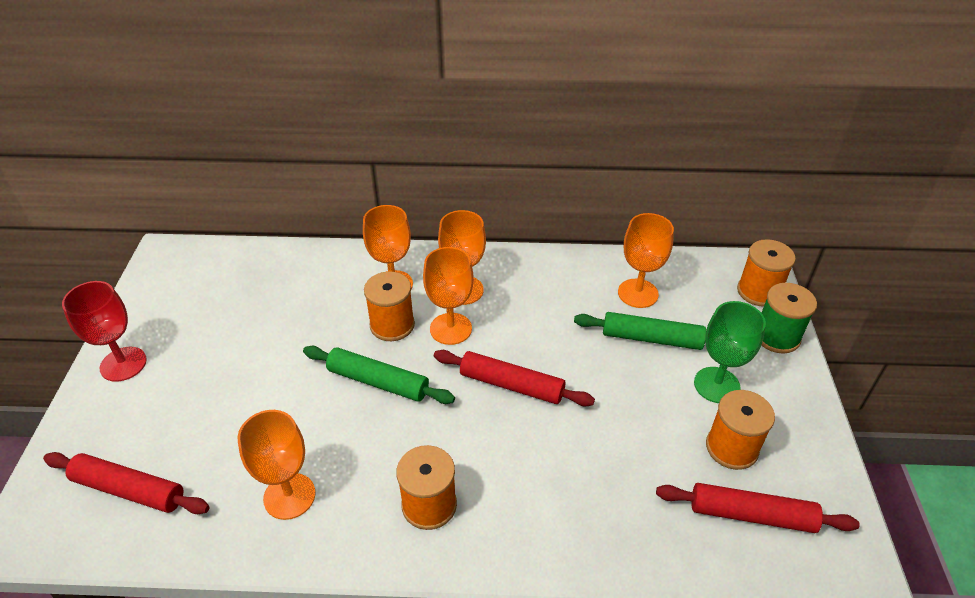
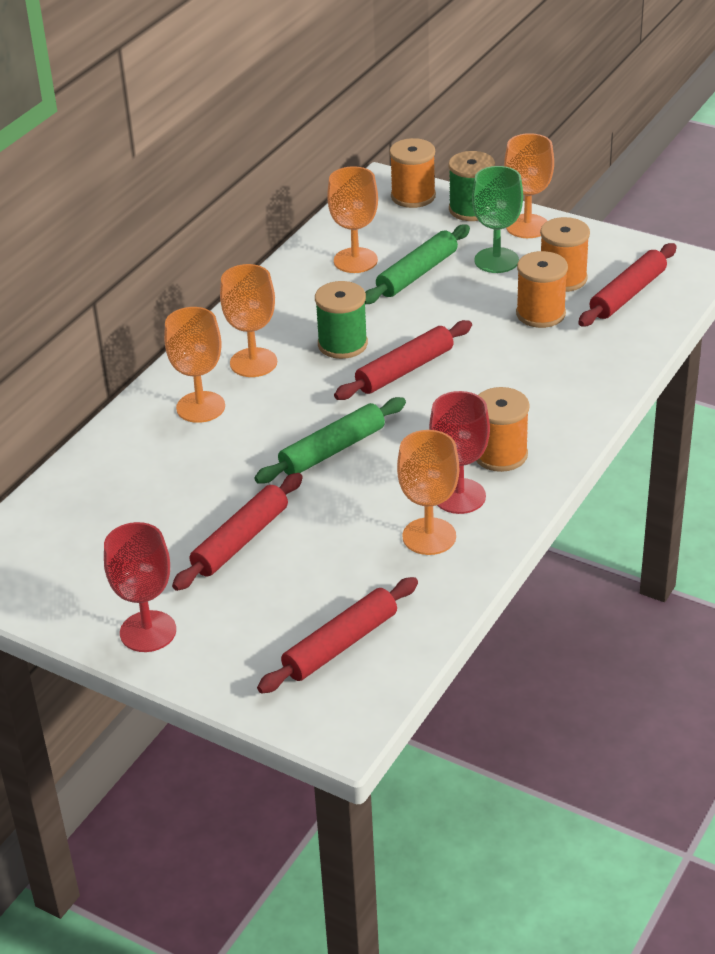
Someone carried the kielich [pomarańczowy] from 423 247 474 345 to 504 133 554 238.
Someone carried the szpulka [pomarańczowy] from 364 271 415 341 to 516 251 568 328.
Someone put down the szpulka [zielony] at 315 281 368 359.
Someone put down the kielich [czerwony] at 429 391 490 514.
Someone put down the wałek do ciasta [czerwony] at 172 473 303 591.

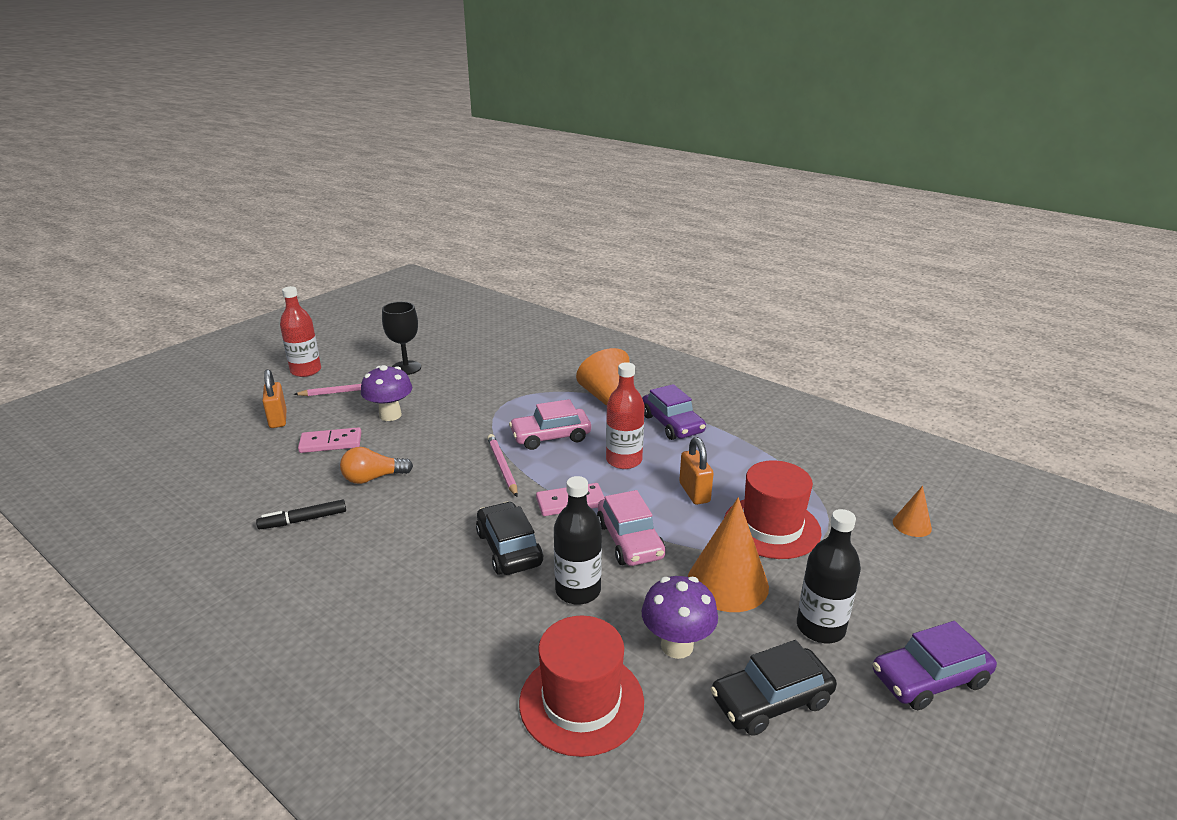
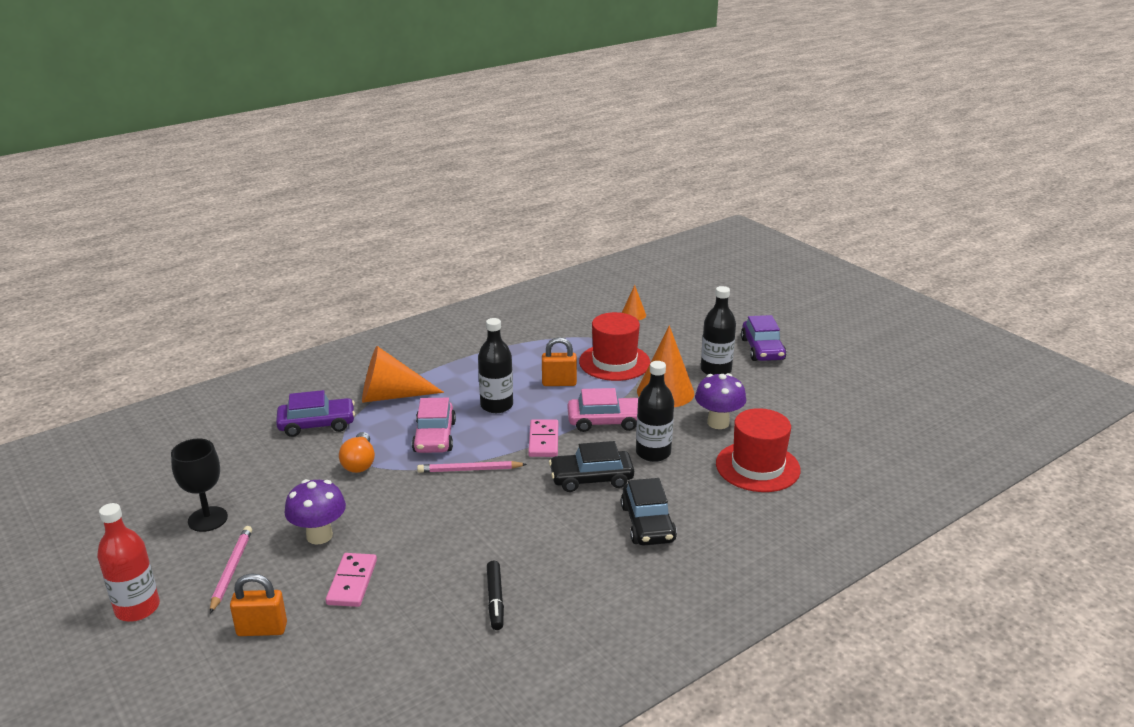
Someone repainted the butelka [czerwony] at 606 362 645 469, which became the butelka [czarny] at 478 318 513 413.
Someone carried the samochód [fioletowy] from 642 384 706 440 to 276 390 355 437.
Someone carried the żarówka [pomarańczowy] from 340 447 413 484 to 339 432 375 473.
Someone carried the samochód [czarny] from 711 640 837 736 to 621 478 677 545.

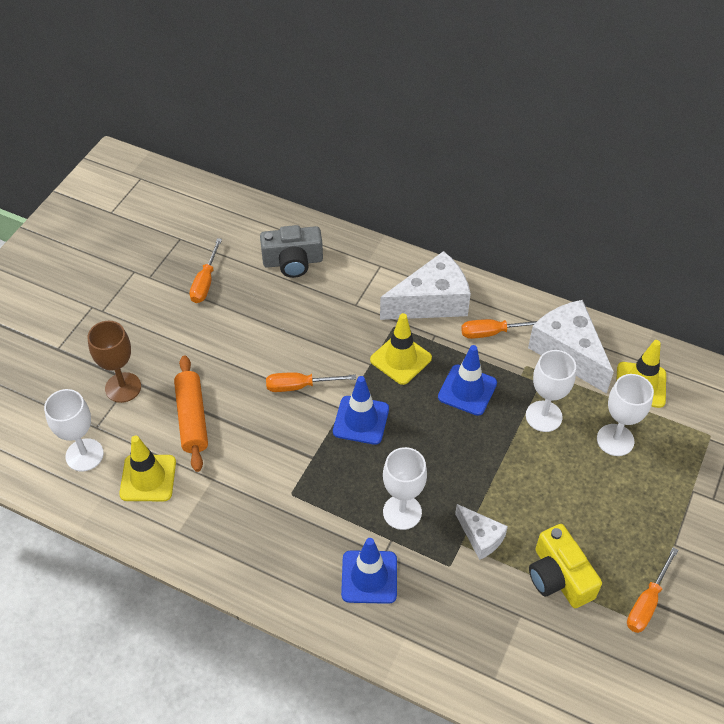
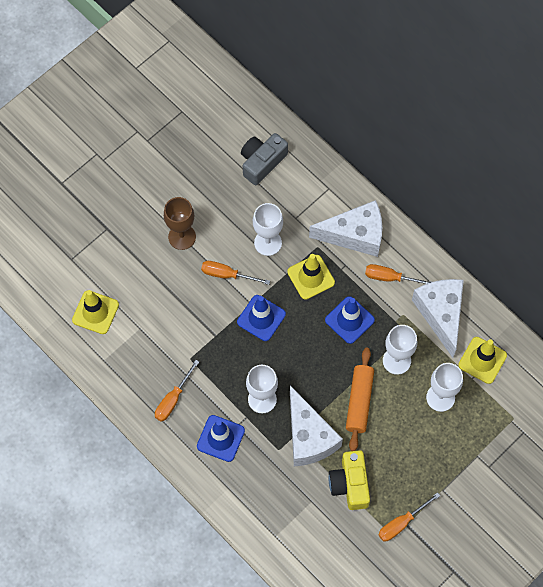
Someone rotated the aparat fotograficzny [szary] at 260 225 323 278 by 120 degrees clockwise.
Someone carried the śrubokręt [pomarańczowy] from 189 238 222 303 to 155 360 199 422.
Someone carried the kielich [brązowy] from 87 321 141 403 to 164 197 196 250.
Someone carried the wałek do ciasta [pomarańczowy] from 174 355 208 472 to 346 347 374 451.
Someone carried the kielich [biały] from 44 389 104 471 to 253 203 283 256.
Someone scaled the ser [biały] at 455 504 508 560 by 1.86.

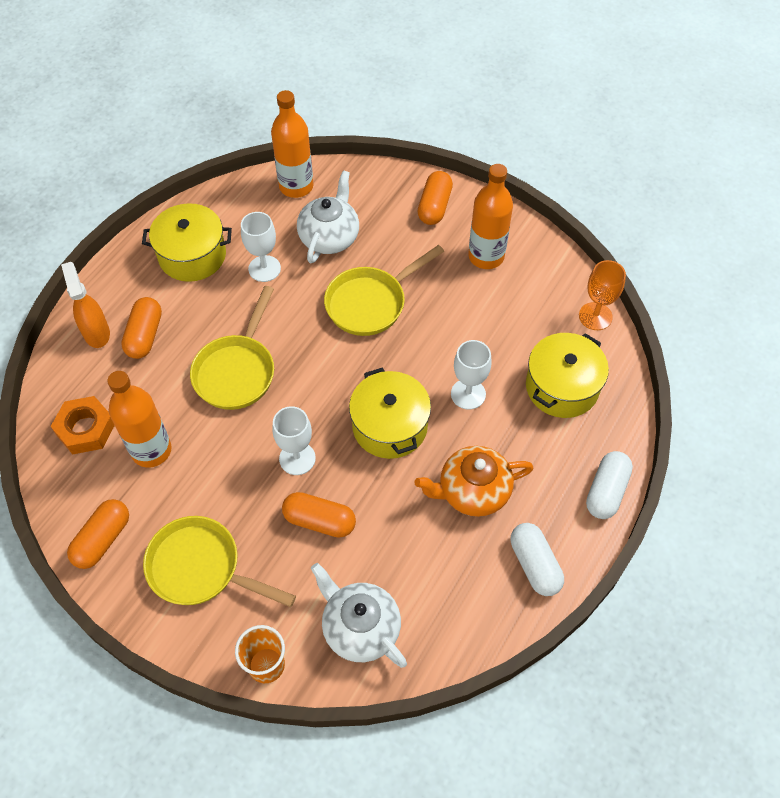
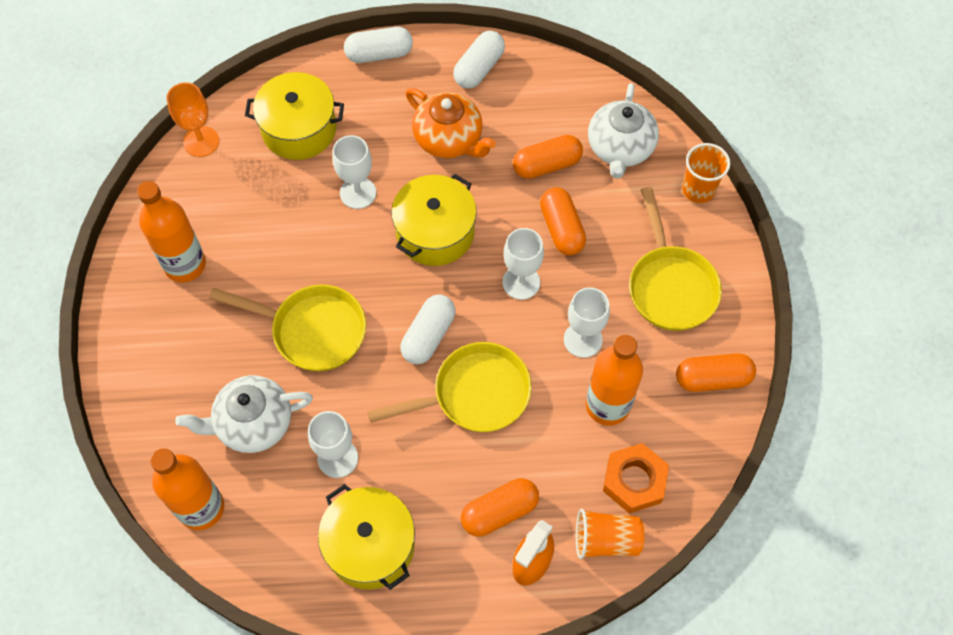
Someone carried the kapsułka [pomarańczowy] from 417 171 453 225 to 513 135 583 179.
Someone put down the kielich [biały] at 564 287 610 358.
Someone put down the kapsułka [biały] at 400 294 456 364.
Someone put down the szklanka [pomarańczowy] at 576 509 644 559.

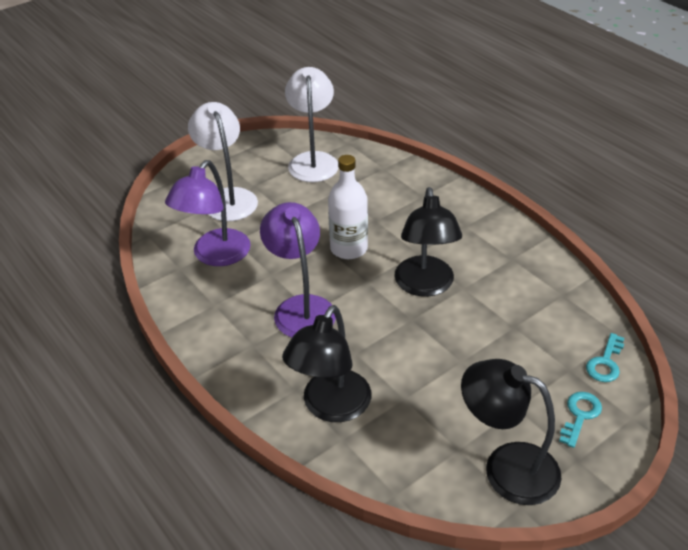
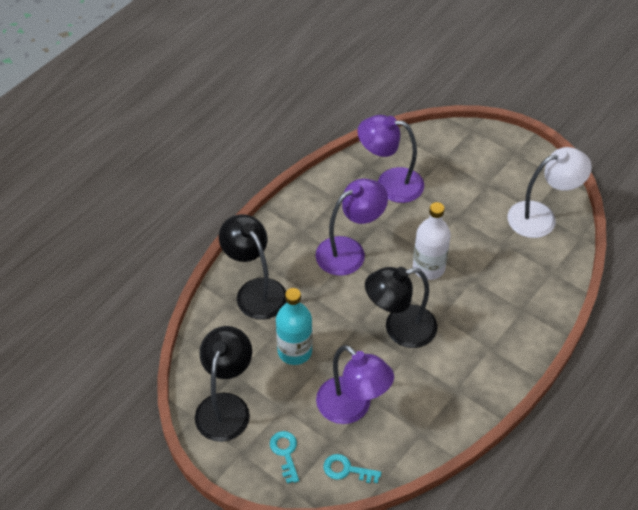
Someone took away the lampka [biały] at 188 102 258 221.
Someone rotated the lampka [czarny] at 282 305 371 422 by 45 degrees clockwise.
Someone rotated the klucz [turkusowy] at 559 392 602 448 by 120 degrees counterclockwise.
Someone put down the butelka [turkusowy] at 276 288 313 365.
Someone put down the lampka [fioletowy] at 316 345 394 424.

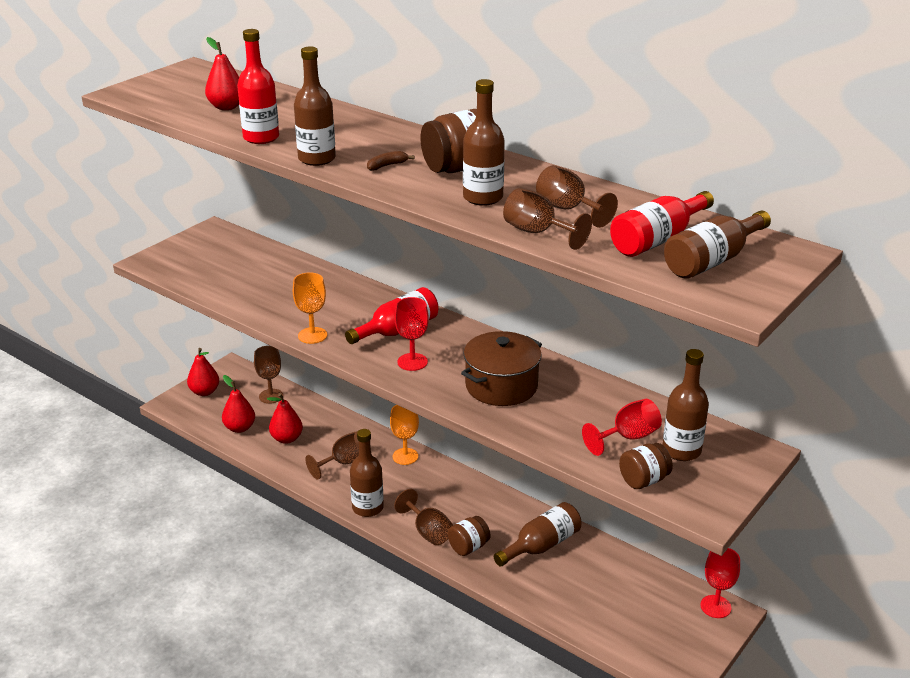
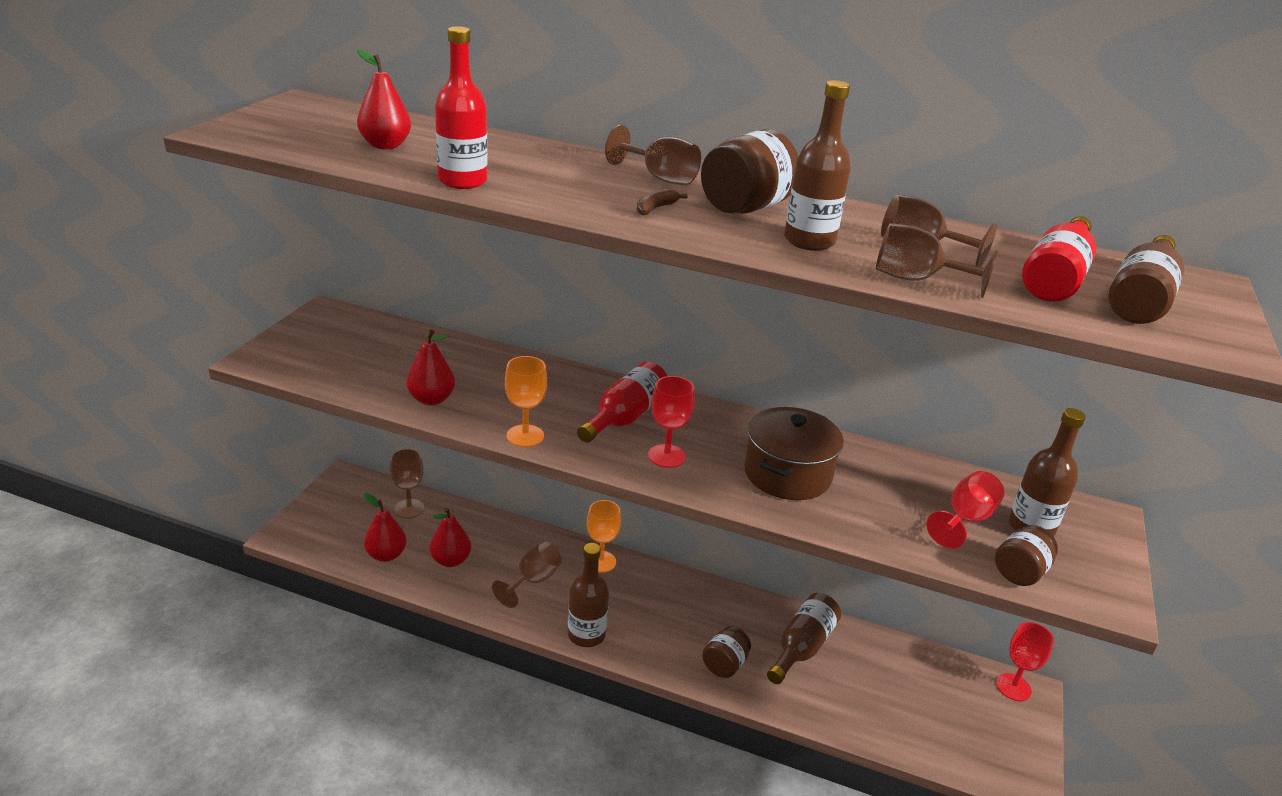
Someone took away the butelka [brązowy] at 294 46 336 166.
Someone carried the gruszka [czerwony] from 187 348 219 396 to 407 330 455 405.
Someone carried the kielich [brązowy] from 394 489 453 545 to 605 125 701 185.

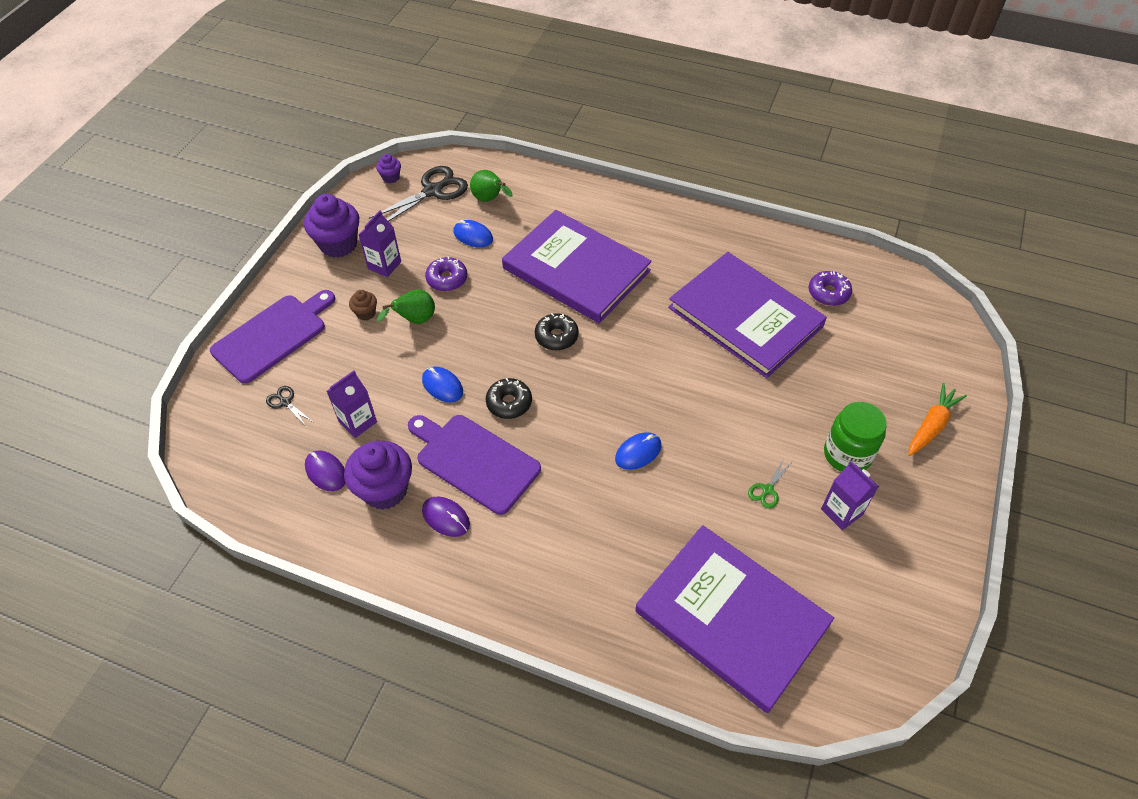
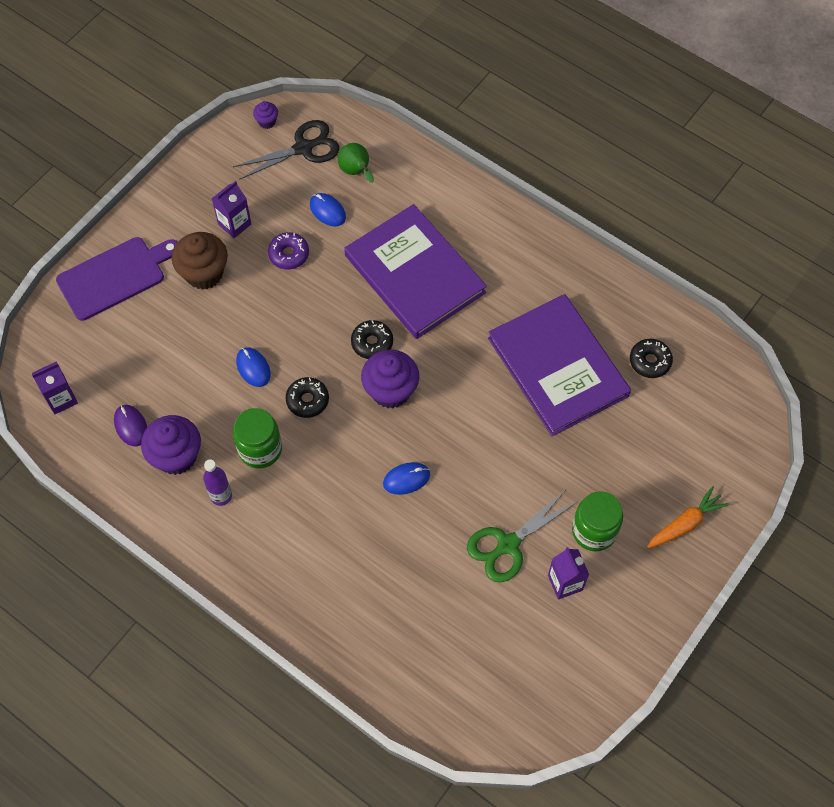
Someone carried the muffinka [fioletowy] from 304 194 359 258 to 361 350 419 409.
Someone repainted the donut [fioletowy] at 809 271 852 306, which became the donut [czarny] at 630 339 673 378.
Someone took away the gruszka [zielony] at 377 289 435 324.
Someone scaled the muffinka [brązowy] at 349 290 377 321 by 2.07.
Someone carried the karton mleka [fioletowy] from 327 371 377 438 to 32 361 78 415.
Someone took away the nożyczki [czarny] at 266 386 313 425.
Someone swapped the deska do krojenia [fioletowy] at 408 415 541 515 for the słoik [zielony] at 233 408 282 468.
Someone scaled the nożyczki [zielony] at 748 459 792 508 by 2.11.
Someone swapped the myszka [fioletowy] at 422 497 470 537 for the butelka [fioletowy] at 203 459 232 506.
Someone took away the książka [fioletowy] at 635 525 834 713.

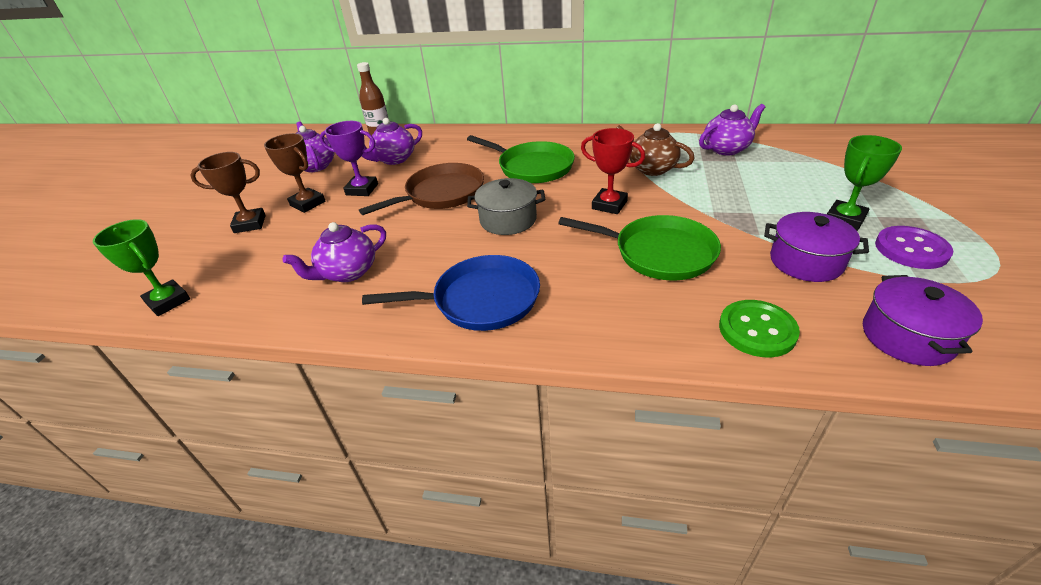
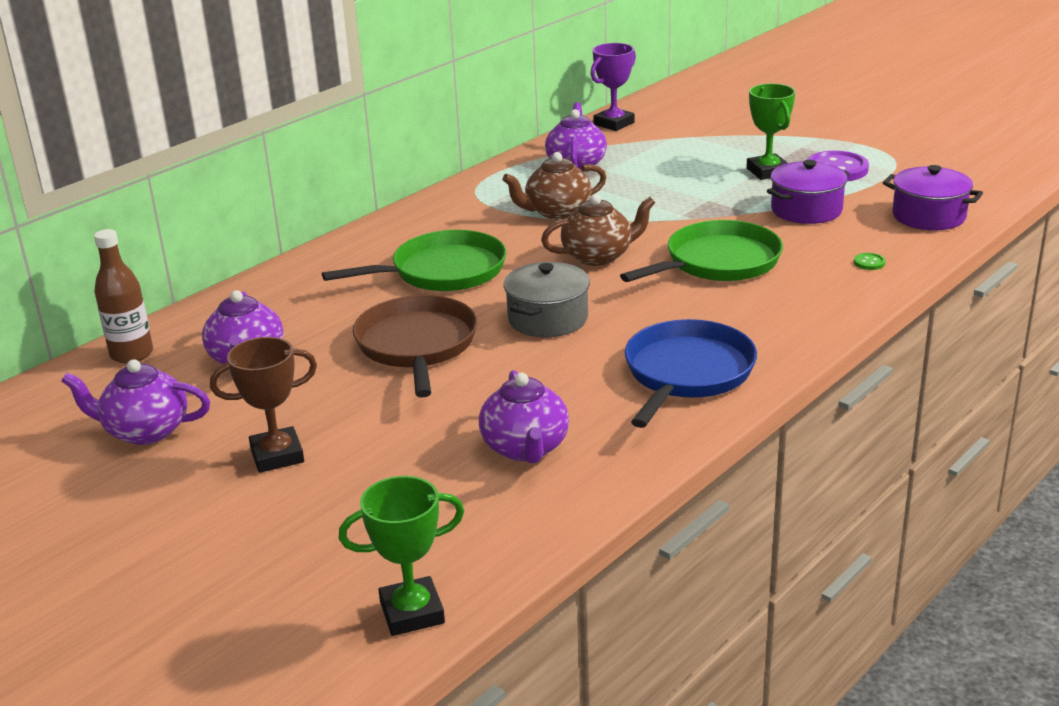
Someone carried the puchar [fioletowy] from 320 121 378 196 to 591 43 636 131.
Someone swapped the puchar [czerwony] at 581 128 645 214 for the imbryk [brązowy] at 541 194 655 266.
Someone took away the puchar [brązowy] at 190 152 266 233.
Someone scaled the guzik [zielony] at 719 300 800 357 by 0.43.

